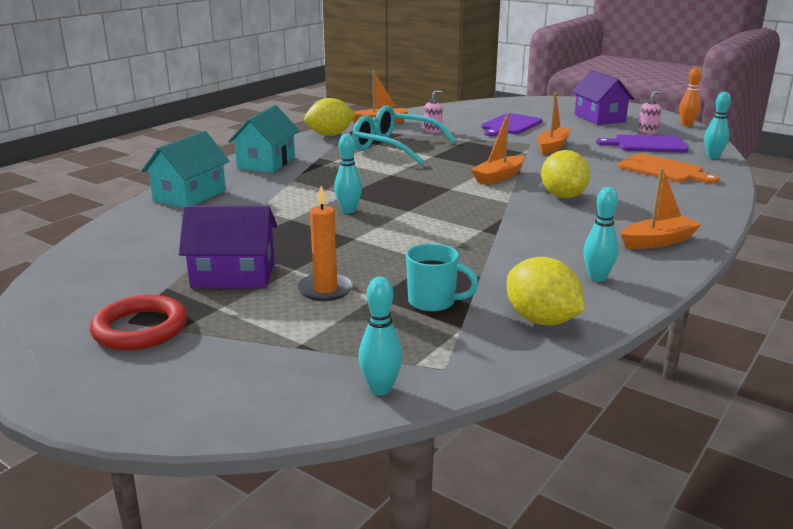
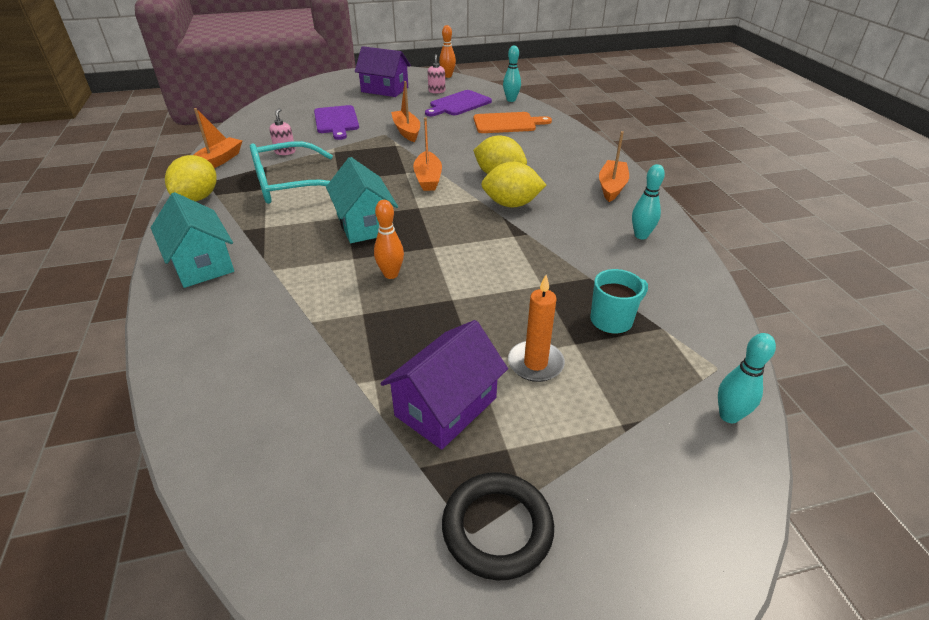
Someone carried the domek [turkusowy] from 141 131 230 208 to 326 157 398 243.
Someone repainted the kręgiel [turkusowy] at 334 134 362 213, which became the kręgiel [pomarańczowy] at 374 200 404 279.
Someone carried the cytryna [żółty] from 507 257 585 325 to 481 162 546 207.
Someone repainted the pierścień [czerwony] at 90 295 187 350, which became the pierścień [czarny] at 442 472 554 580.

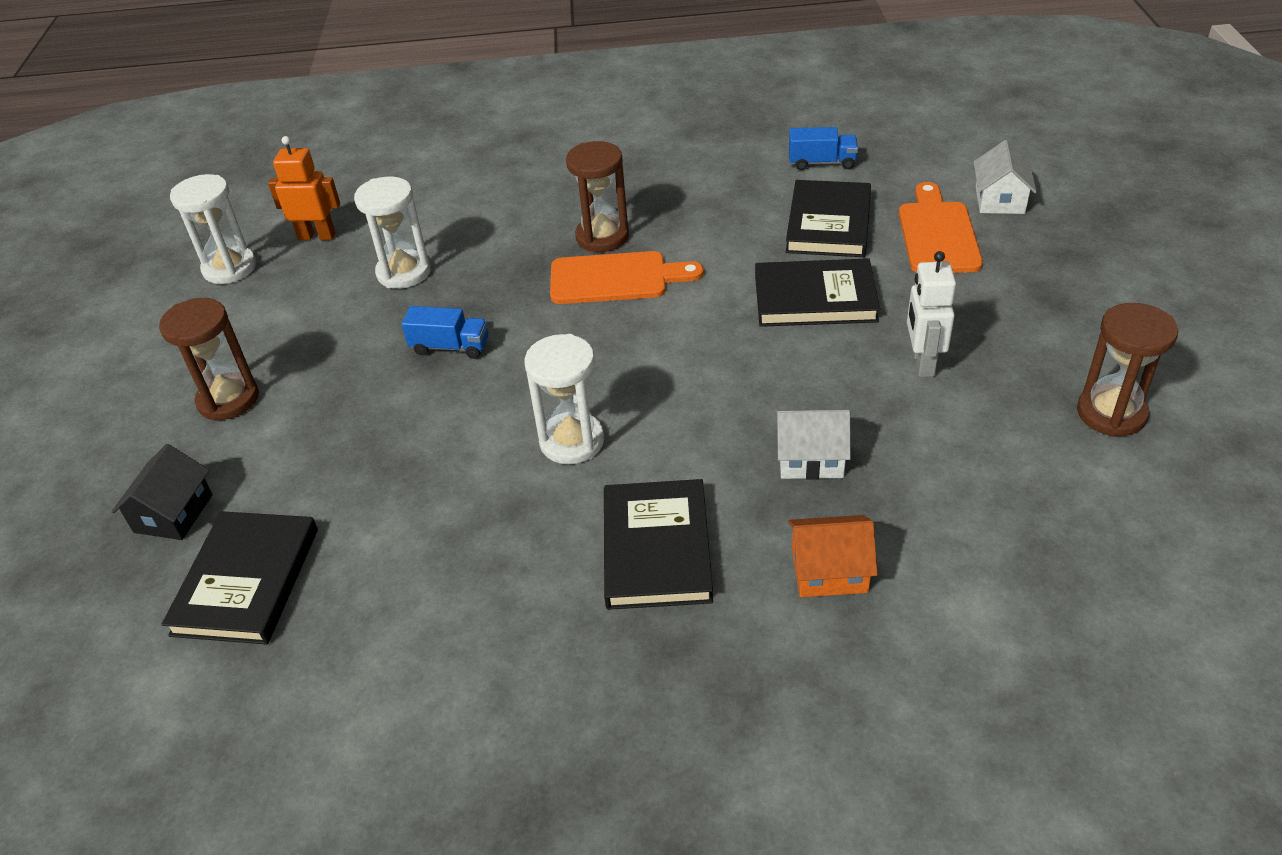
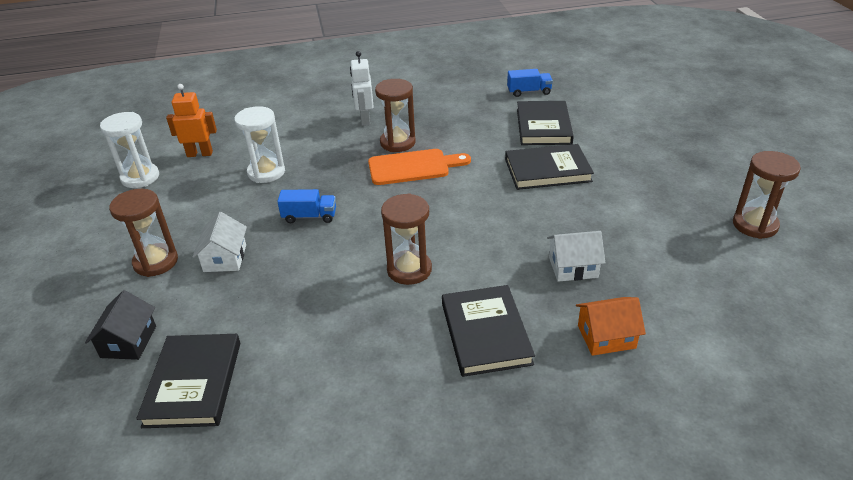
Someone carried the domek [biały] from 974 140 1037 214 to 193 212 247 272.
Someone took away the deska do krojenia [pomarańczowy] at 899 182 983 273.
Someone carried the robot [biały] from 907 251 956 377 to 350 51 374 126.
Someone repainted the klepsydra [biały] at 525 334 604 464, which became the klepsydra [brązowy] at 381 193 432 285.

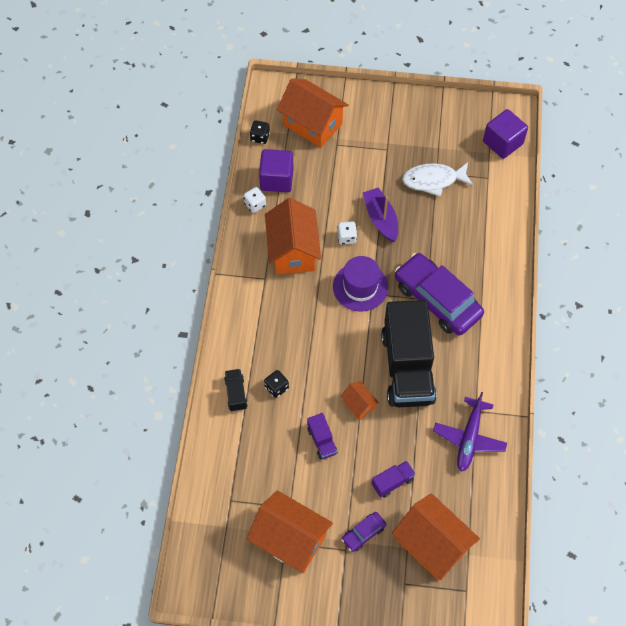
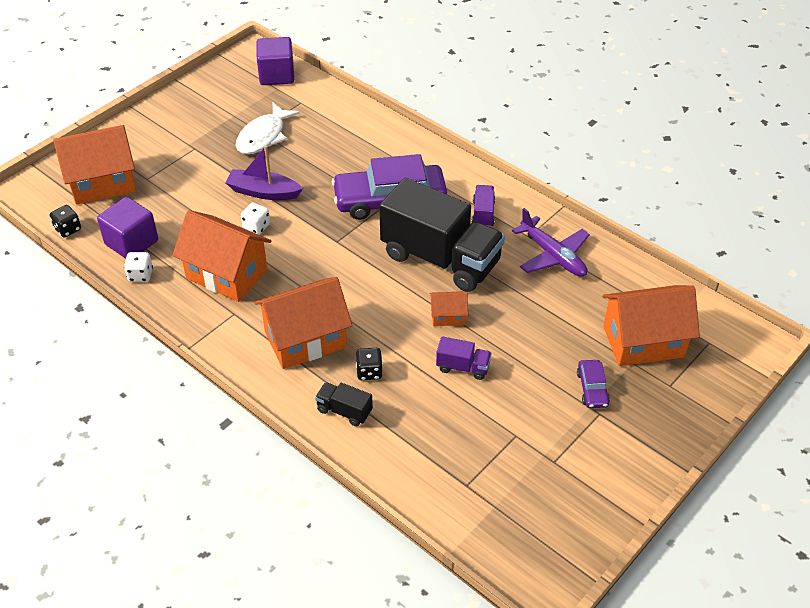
Someone took away the kapelusz [fioletowy] at 333 256 388 311.
Someone carried the ciężarówka [fioletowy] from 371 461 416 498 to 472 185 495 227.
Someone carried the domek [pomarańczowy] from 246 490 333 573 to 255 277 352 369.

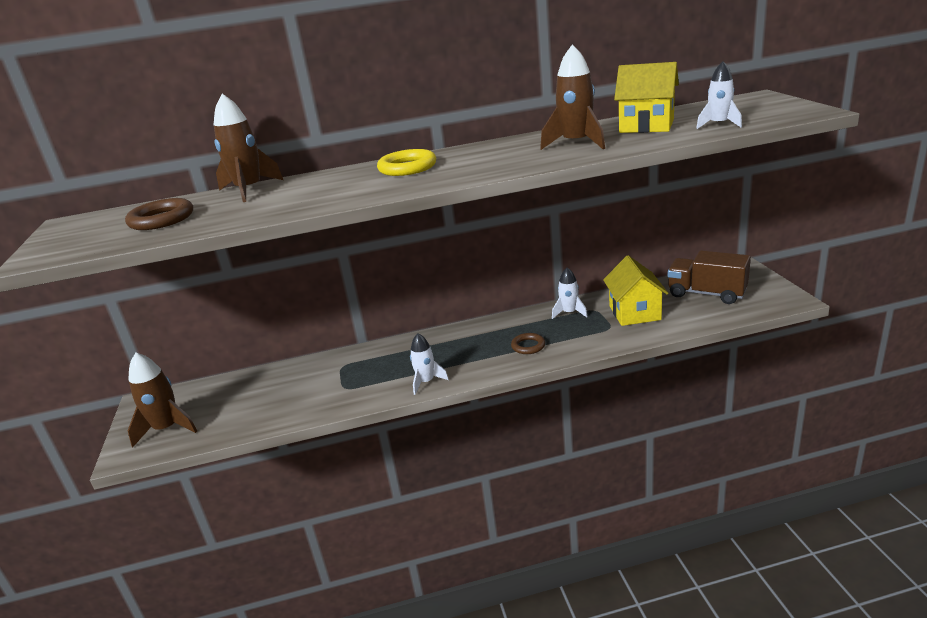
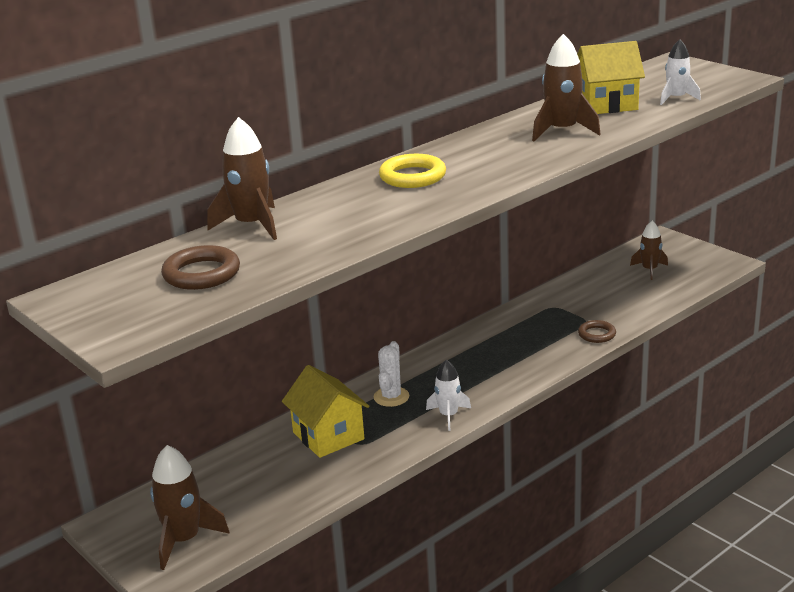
Someone swapped the ciężarówka [brązowy] at 668 250 751 304 for the rakieta [brązowy] at 630 221 668 280.
Someone carried the domek [żółty] from 603 255 669 326 to 282 365 369 458.
Someone took away the rakieta [biały] at 552 267 588 319.
Someone carried the pierścień [brązowy] from 511 333 545 354 to 578 320 616 343.
Someone put down the kaktus [biały] at 374 341 409 407.

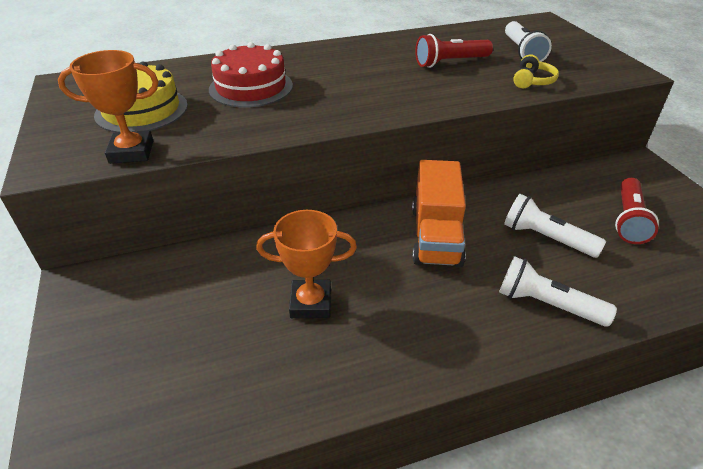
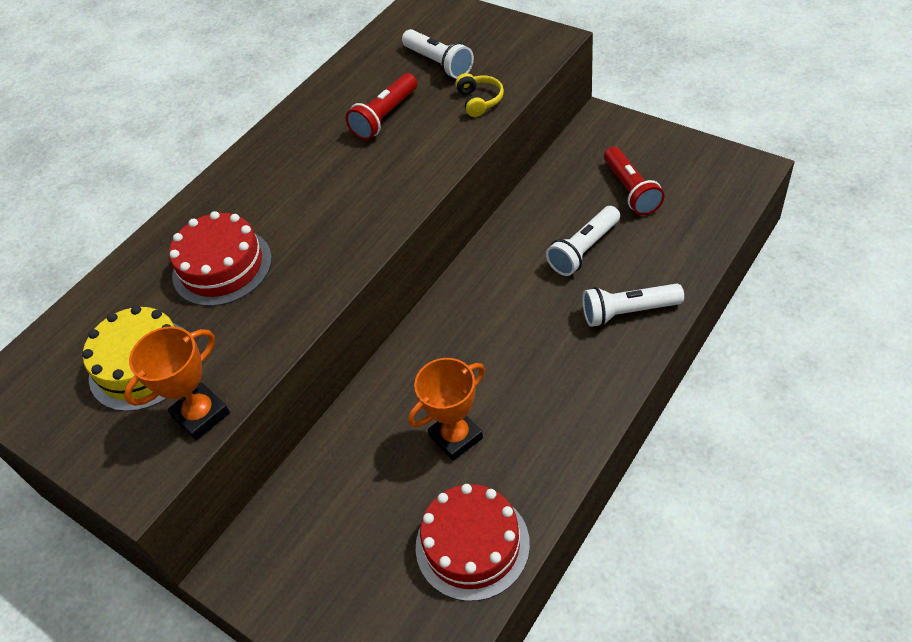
Someone took away the ciężarówka [pomarańczowy] at 412 160 466 267.
Someone rotated the latarka [biały] at 504 194 606 258 by 45 degrees counterclockwise.
Someone put down the tort [czerwony] at 416 484 530 601.

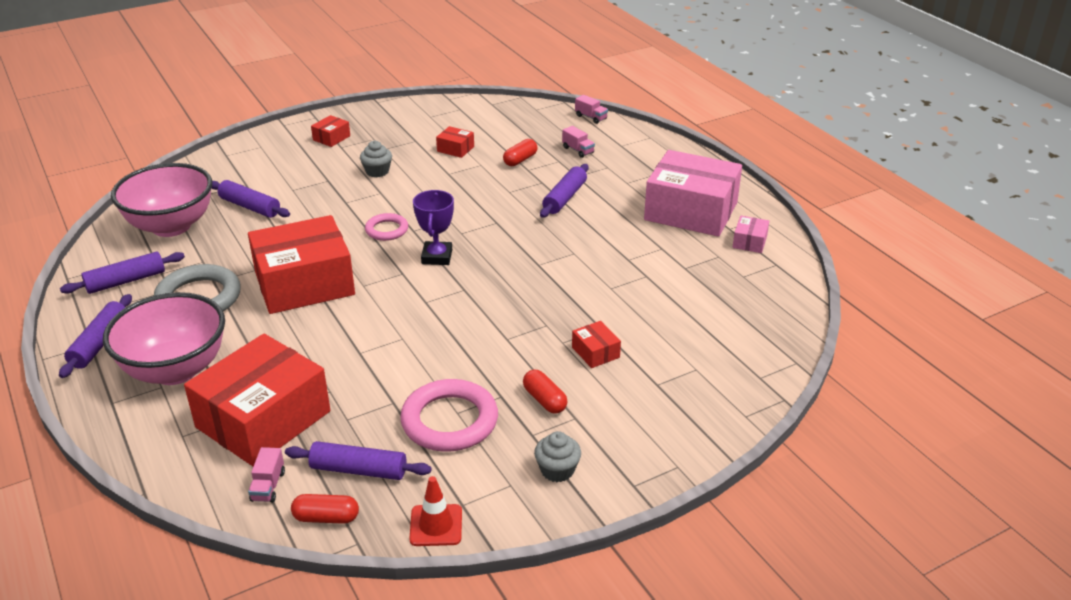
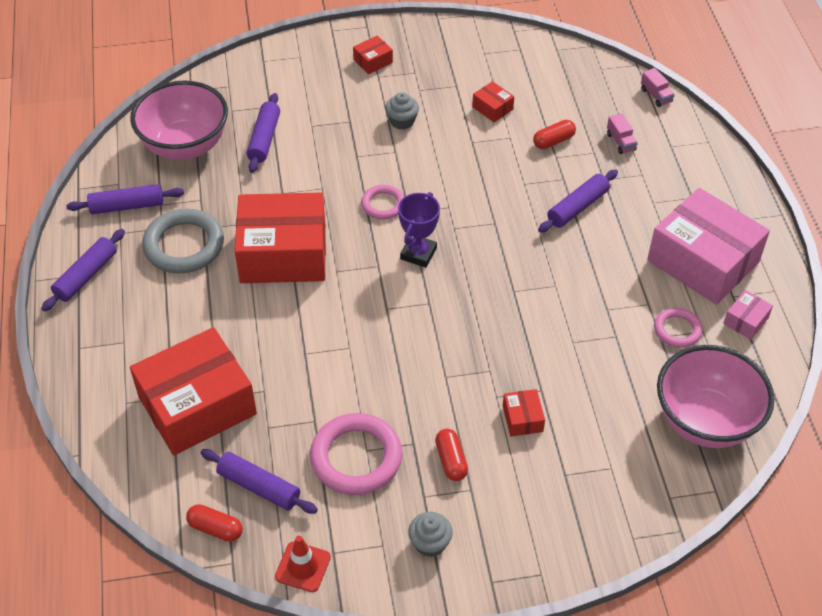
Someone rotated the wałek do ciasta [fioletowy] at 212 180 290 218 by 45 degrees clockwise.
Someone carried the miska [różowy] from 103 292 225 385 to 657 345 774 448.
Someone took away the ciężarówka [różowy] at 248 447 285 503.
Someone put down the pierścień [różowy] at 654 308 703 348.

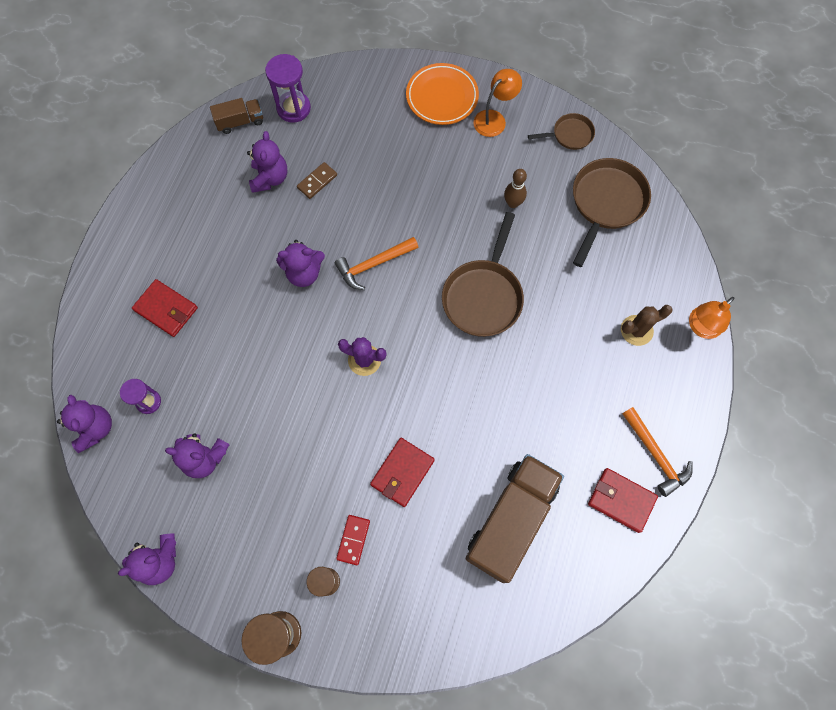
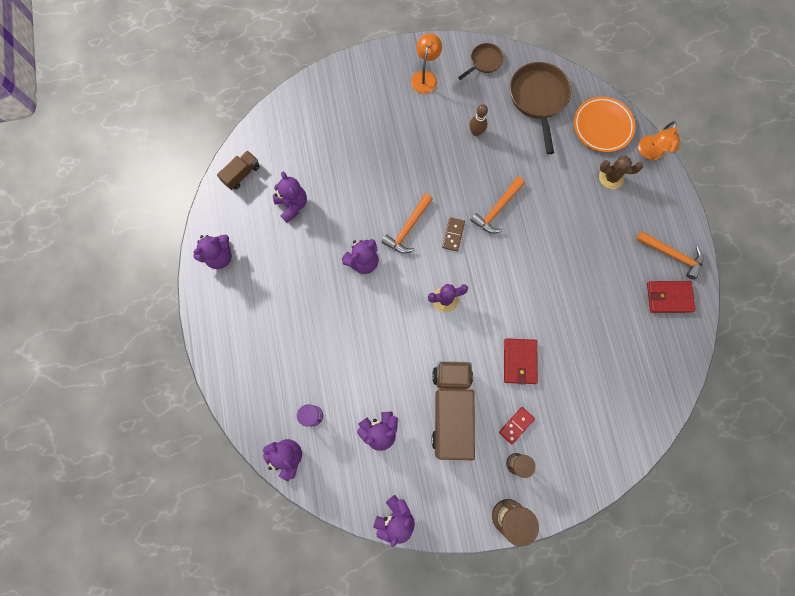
Someone took away the klepsydra [fioletowy] at 265 54 311 123.
Someone carried the talerz [pomarańczowy] from 406 63 479 125 to 574 97 635 152.
Someone carried the kostka domina [brązowy] from 297 162 337 199 to 442 217 465 251.
Someone swapped the patelnia [brązowy] at 442 212 524 337 for the młotek [pomarańczowy] at 470 177 525 233.
Someone took away the portfel [czerwony] at 132 279 198 337.
Someone rotated the kaktus [brązowy] at 621 305 673 346 by 60 degrees clockwise.
Someone carried the ciężarówka [brązowy] from 465 454 564 583 to 432 361 475 460.
Someone rotated the kostka domina [czerwony] at 336 515 370 565 by 60 degrees clockwise.
Someone put down the miś [fioletowy] at 193 235 232 269.

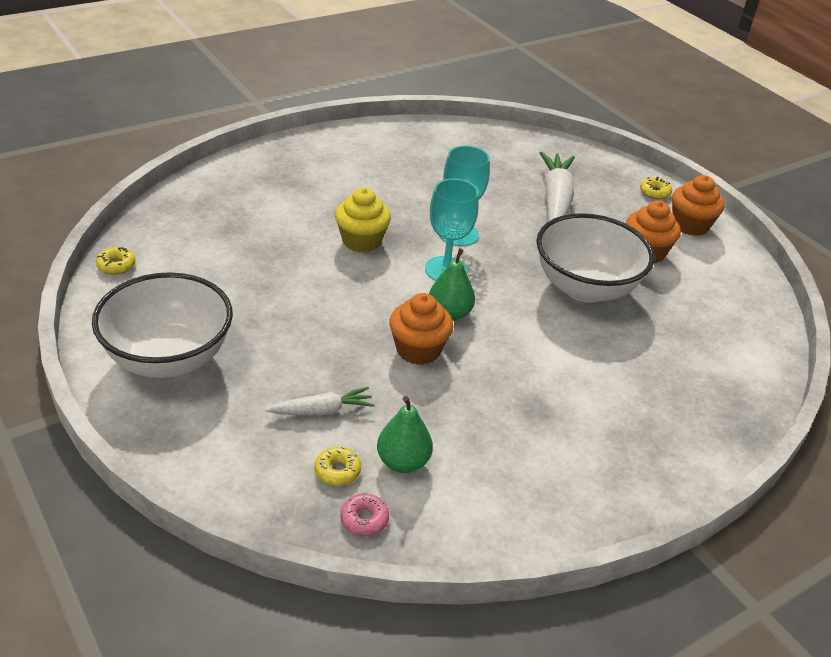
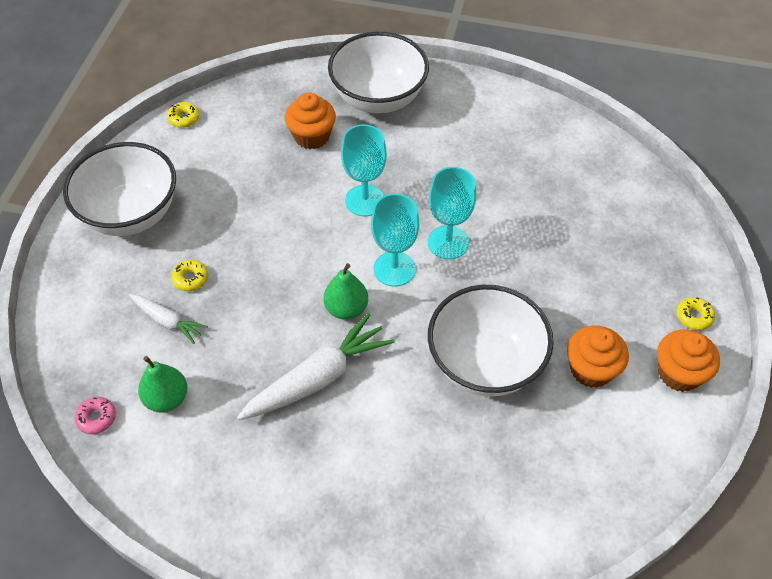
Someone carried the marchewka [biały] from 540 151 575 222 to 237 313 394 420.
Someone swapped the muffinka [żółty] at 335 187 391 253 for the kielich [turkusowy] at 341 124 387 217.
Someone carried the muffinka [pomarańczowy] from 389 293 453 365 to 284 92 336 149.
Someone carried the donut [żółty] from 314 447 361 486 to 171 260 208 291.
Someone put down the miska [biały] at 328 32 429 113.

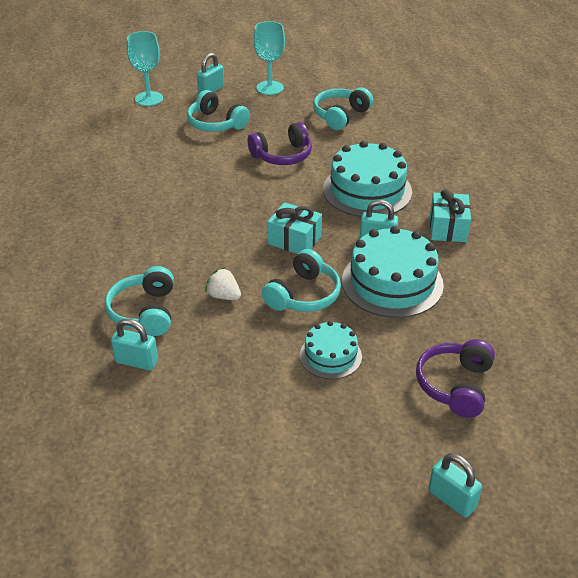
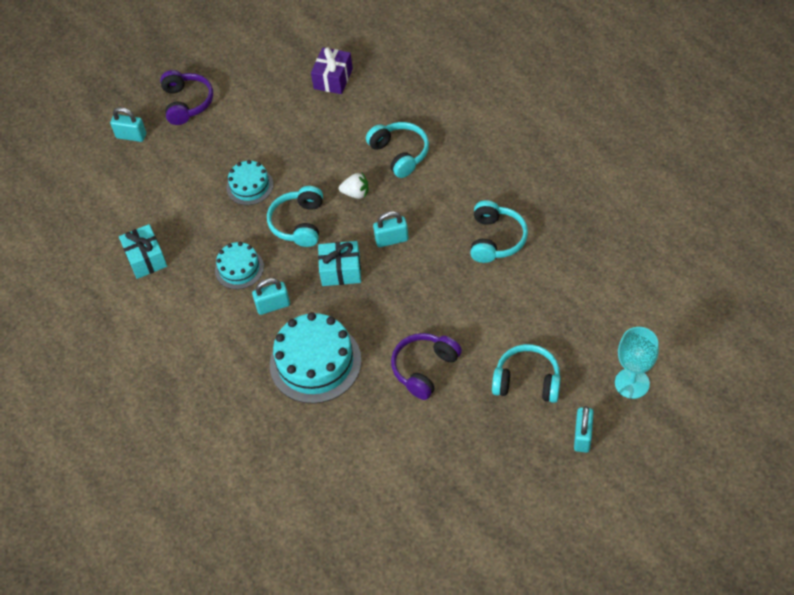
Someone took away the kielich [turkusowy] at 254 21 285 95.
Someone carried the słuchawki [turkusowy] from 313 87 373 130 to 470 200 528 263.
Someone carried the prezent [turkusowy] from 430 190 471 242 to 119 224 167 279.
Someone scaled the tort [turkusowy] at 342 226 444 318 by 0.56.
Someone carried the kłódka [turkusowy] from 111 319 158 370 to 373 211 409 247.
Someone carried the słuchawki [fioletowy] from 416 339 495 418 to 160 70 213 125.
Someone put down the prezent [fioletowy] at 311 47 353 94.

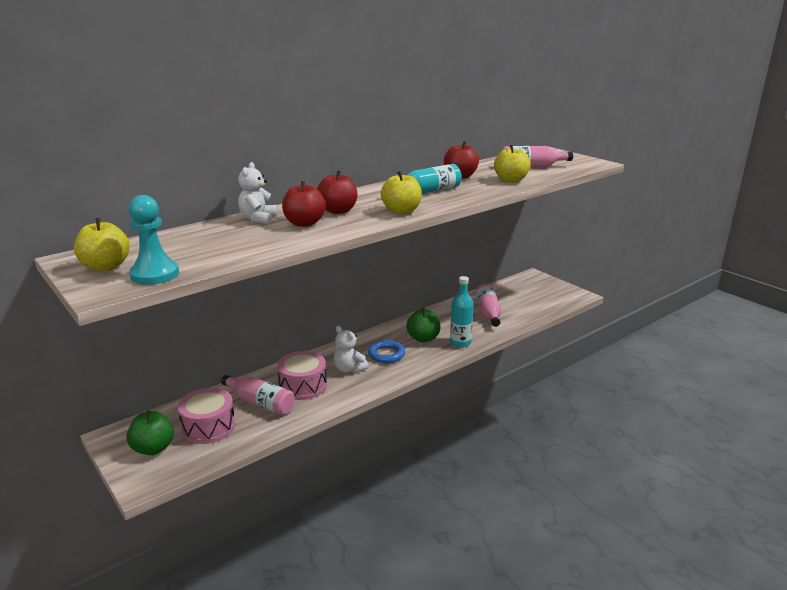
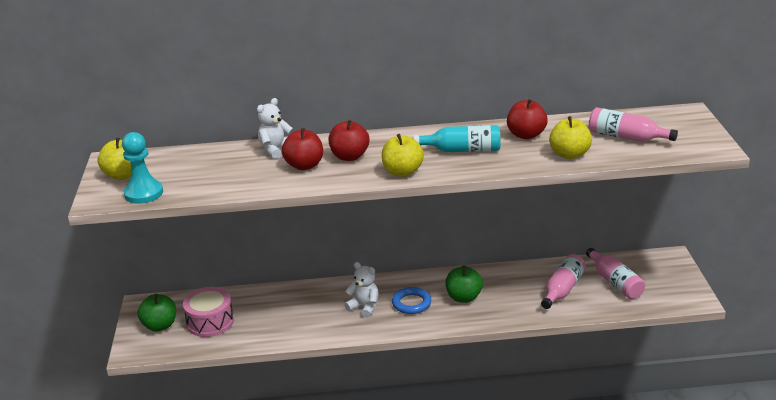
Someone took away the butelka [turkusowy] at 450 276 474 348.
Someone rotated the miś [biały] at 334 326 369 373 by 135 degrees clockwise.
Someone took away the bęben [różowy] at 277 351 327 400.
Someone carried the butelka [różowy] from 221 375 295 415 to 586 248 645 299.

